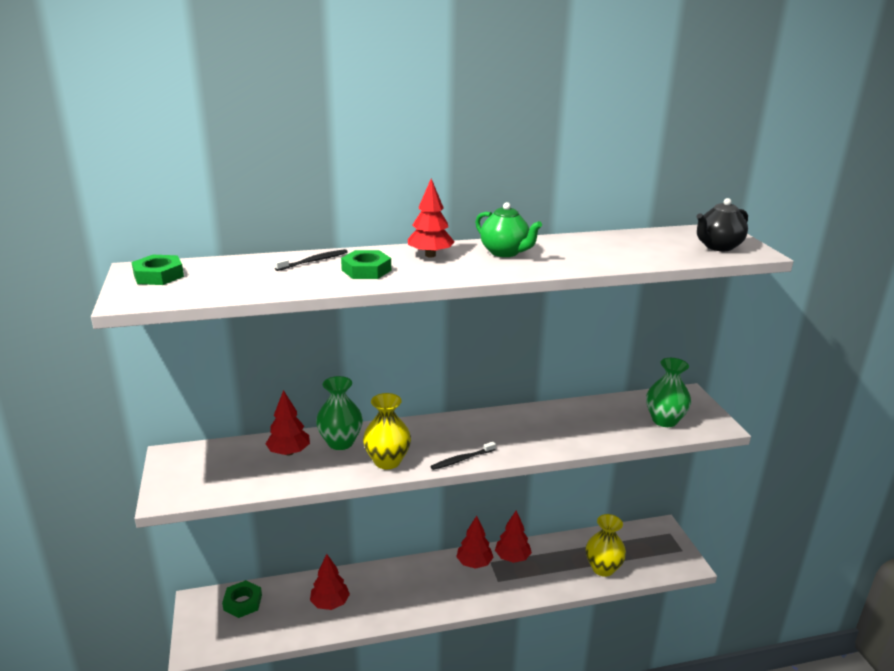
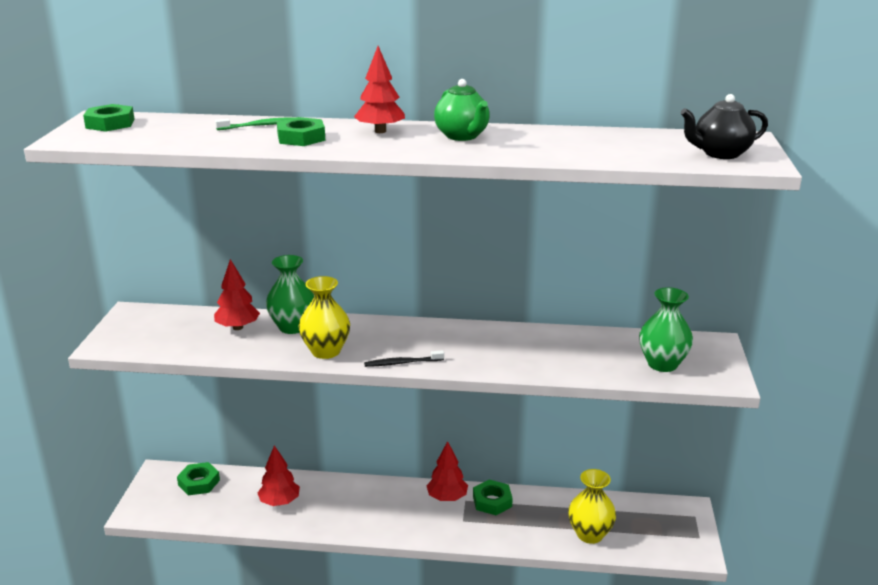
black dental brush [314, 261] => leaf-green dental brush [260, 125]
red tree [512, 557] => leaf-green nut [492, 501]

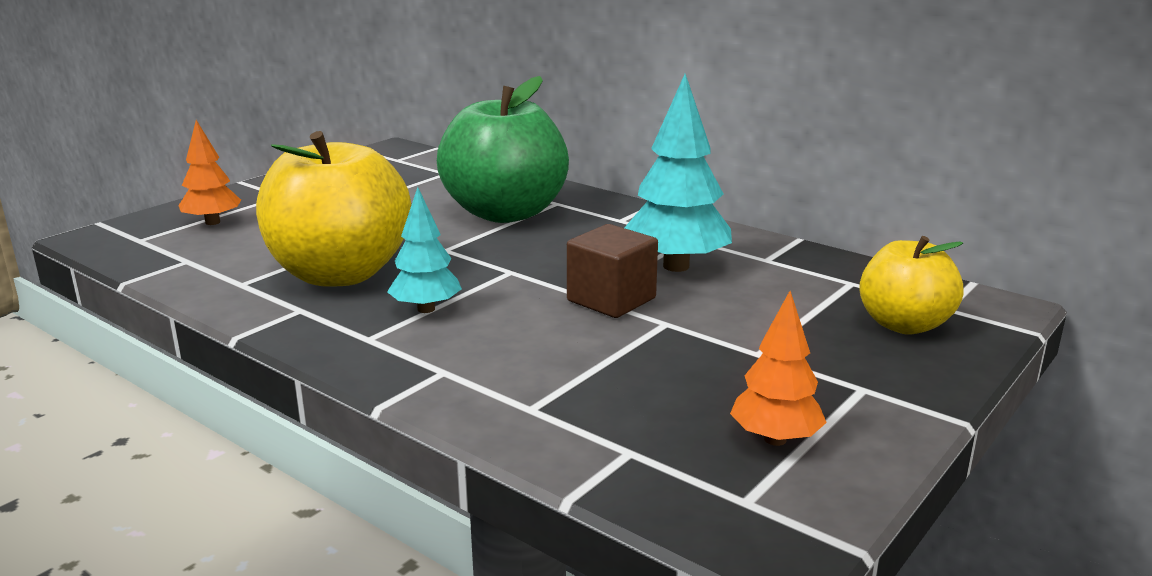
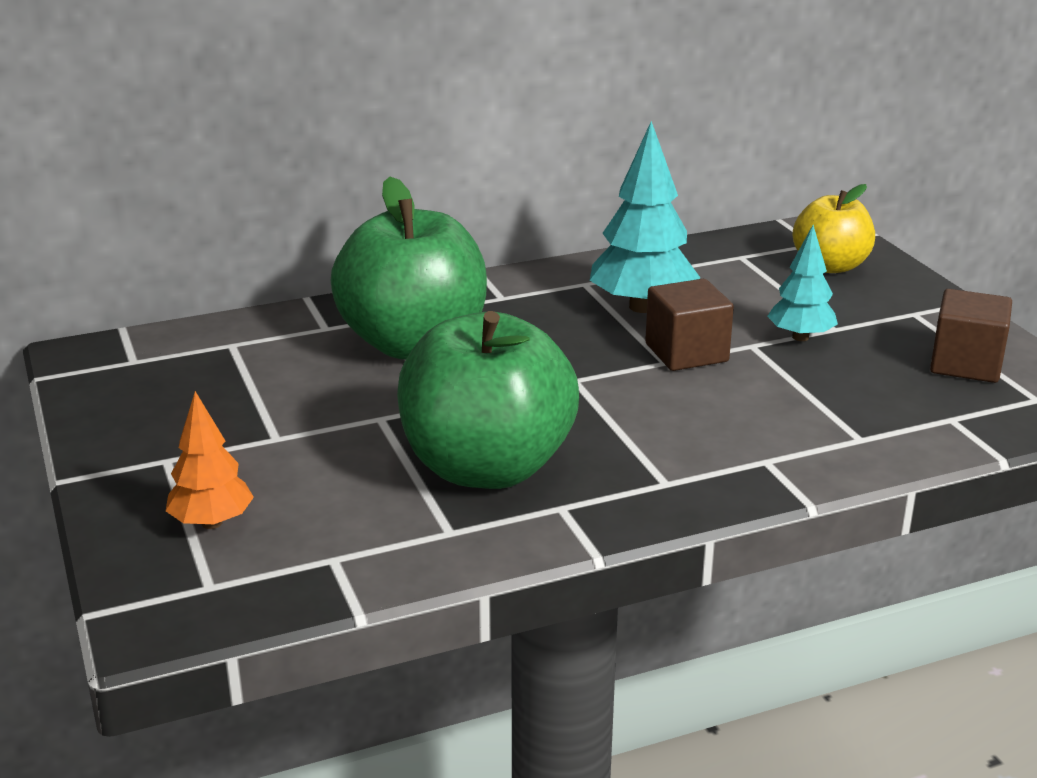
bright yellow apple [340, 274] => leaf-green apple [487, 468]
turquoise tree [426, 309] => turquoise tree [800, 337], shifted
orange tree [775, 439] => dark brown block [966, 364]

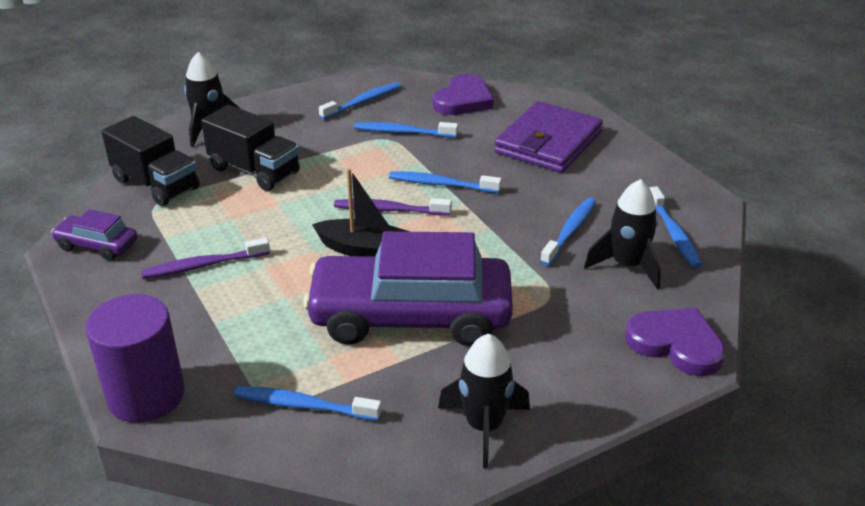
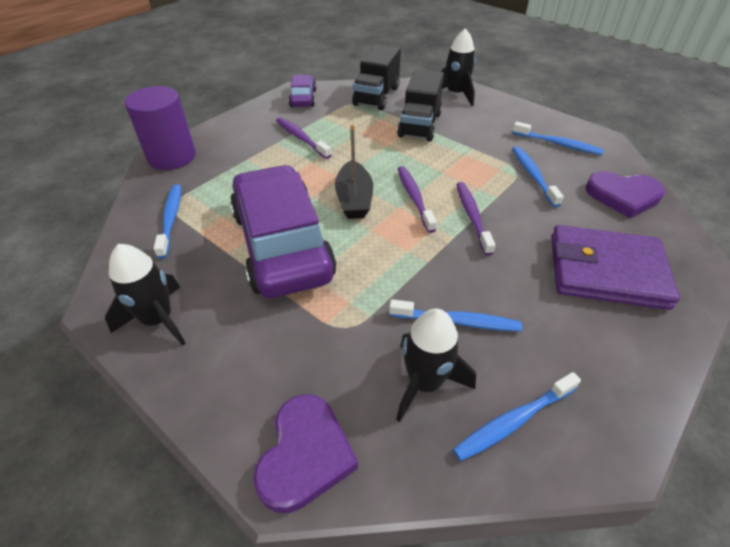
cobalt dental brush [441, 184] => royal purple dental brush [472, 216]

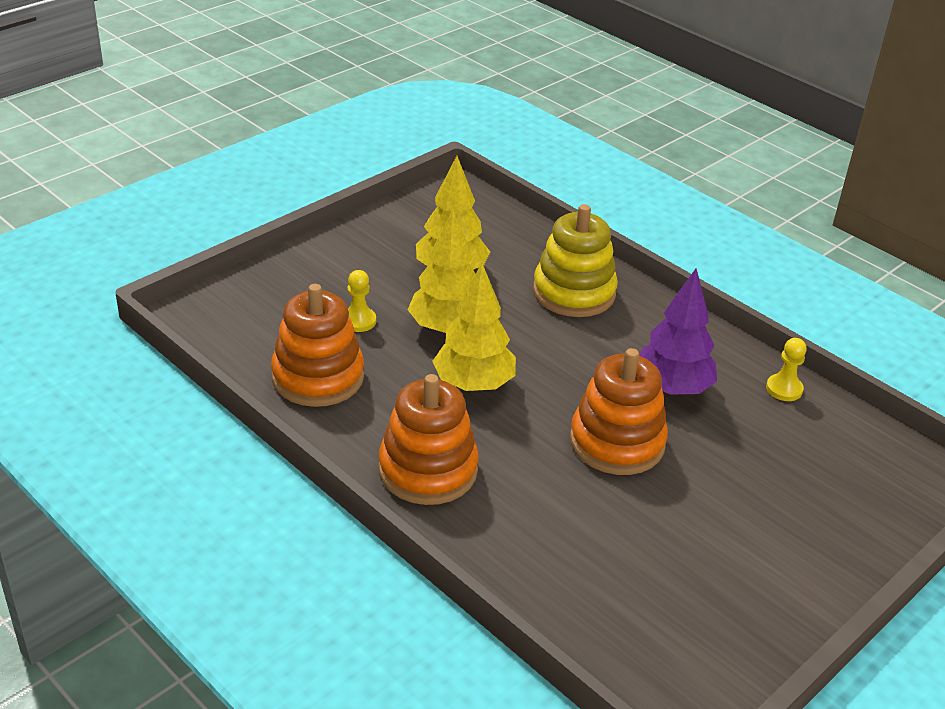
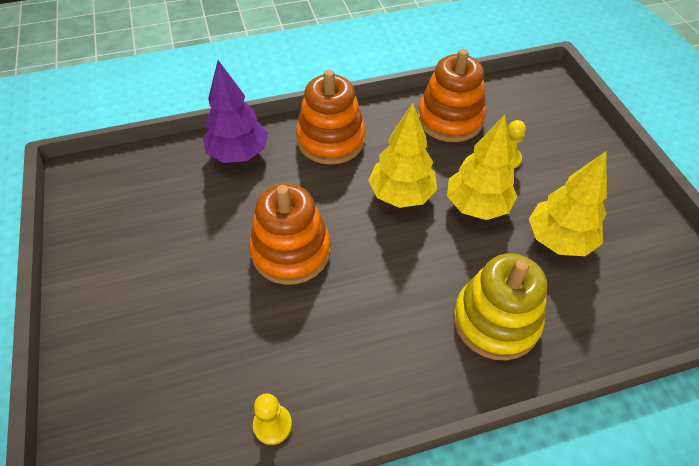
royal purple tree [672, 388] => royal purple tree [238, 154], shifted

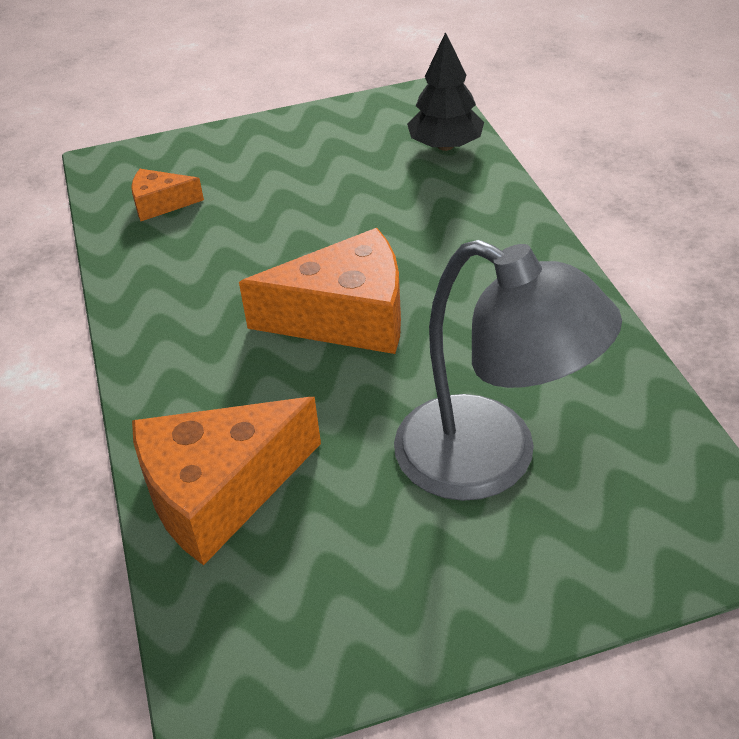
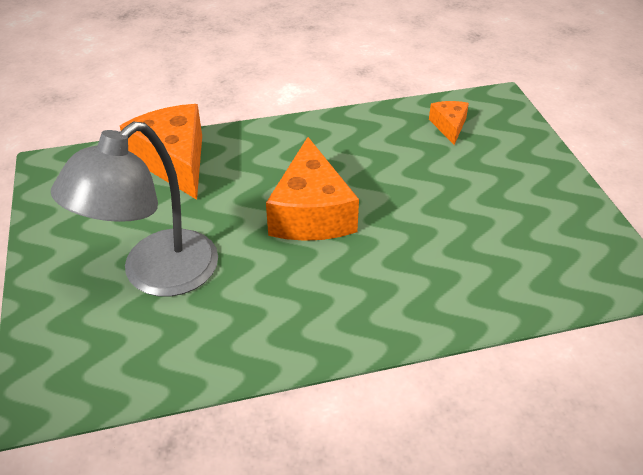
black tree [445, 146] => nothing

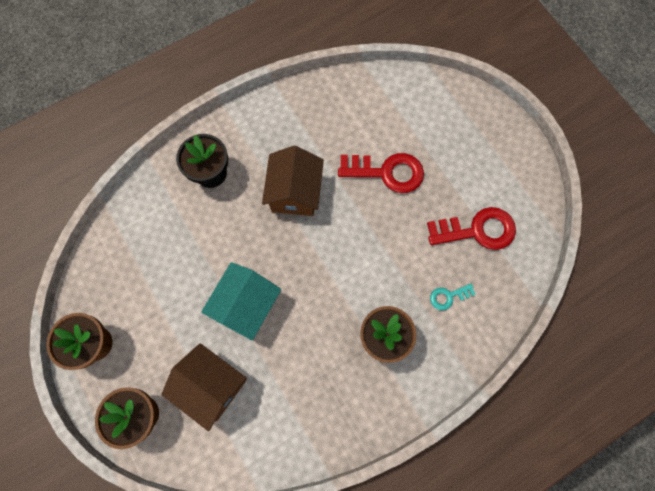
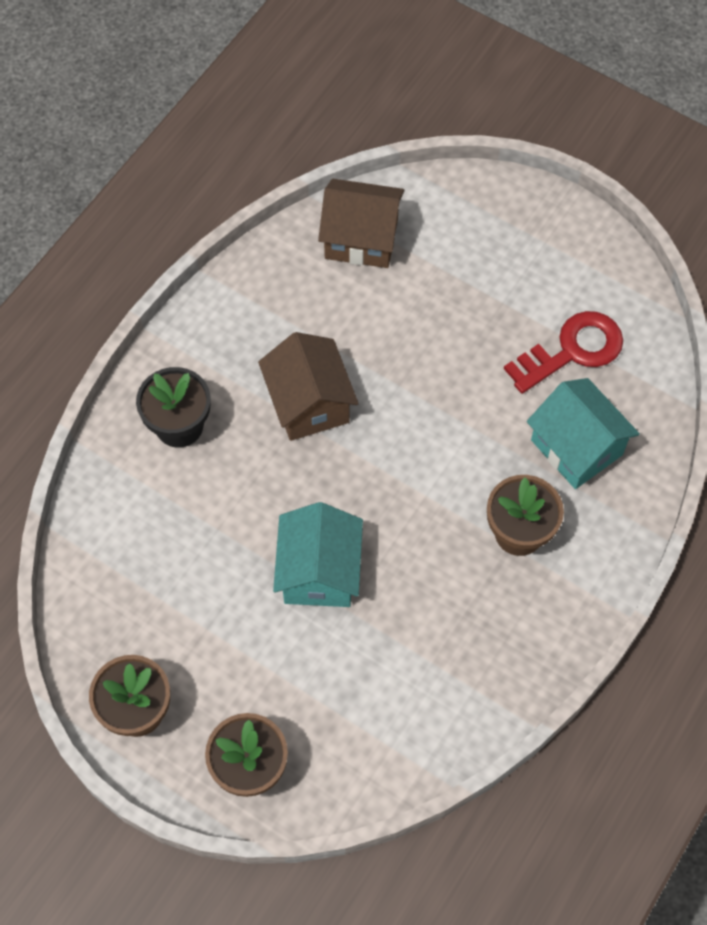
red latchkey [387, 172] => nothing
turquoise latchkey [448, 296] => turquoise toy house [576, 447]
dark brown toy house [212, 385] => dark brown toy house [361, 239], shifted

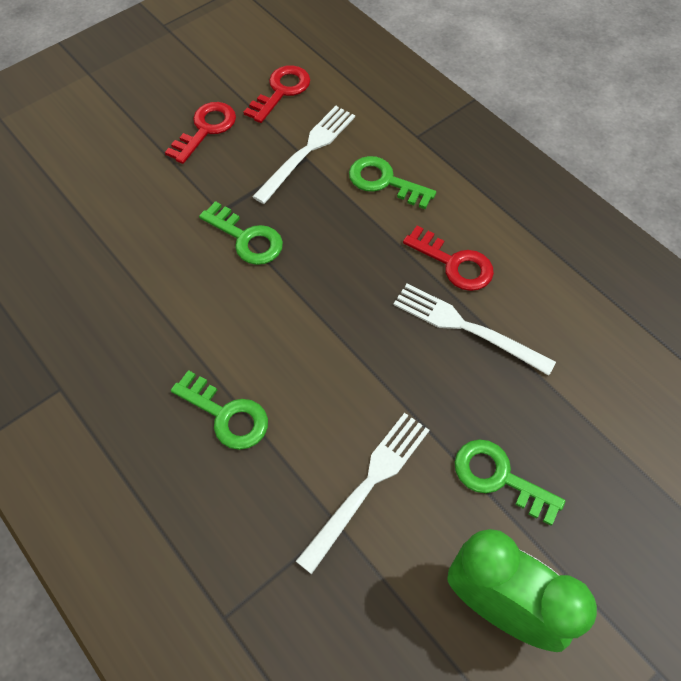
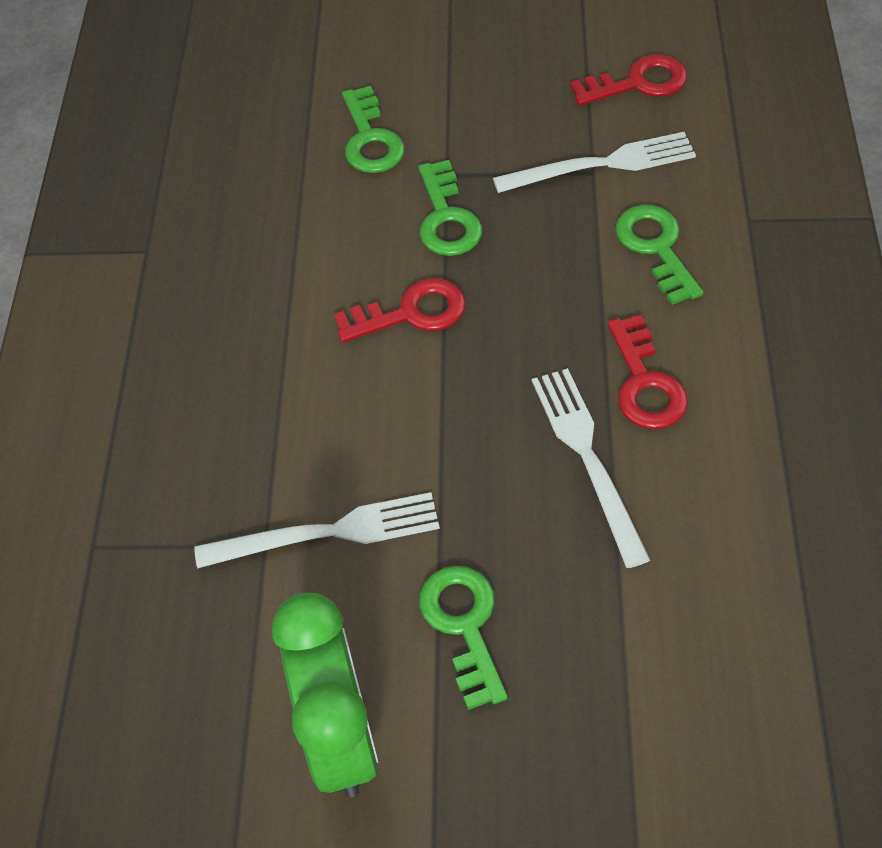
red latchkey [206, 129] => red latchkey [411, 313], shifted
leaf-green latchkey [226, 415] => leaf-green latchkey [370, 139], shifted

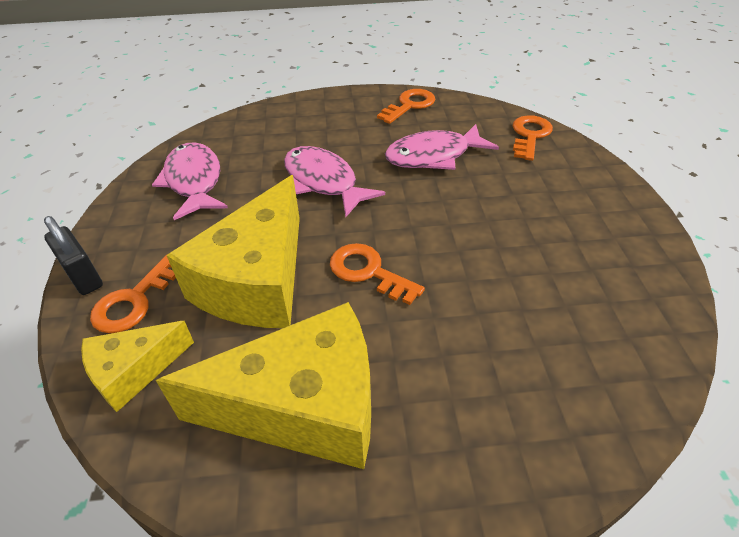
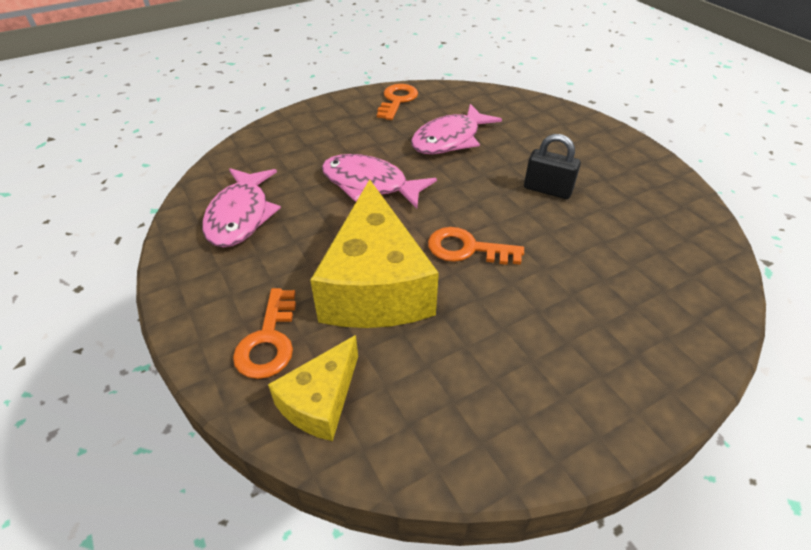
orange latchkey [530, 135] => nothing
rosy toy fish [194, 181] => rosy toy fish [241, 215], 135 degrees counterclockwise
black lock [83, 276] => black lock [547, 190], shifted
bright yellow cheese wedge [304, 406] => nothing

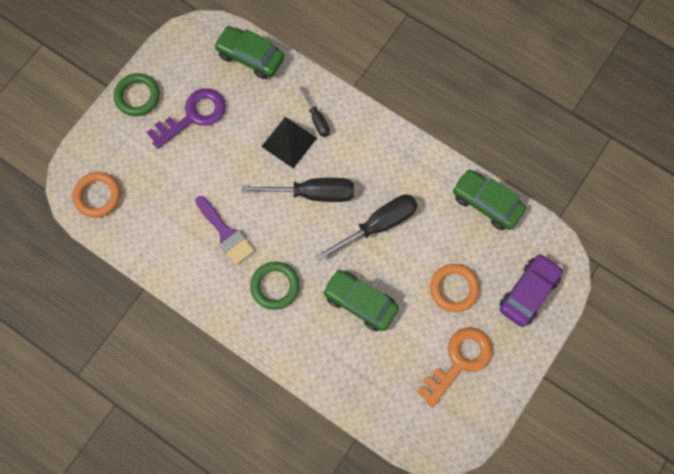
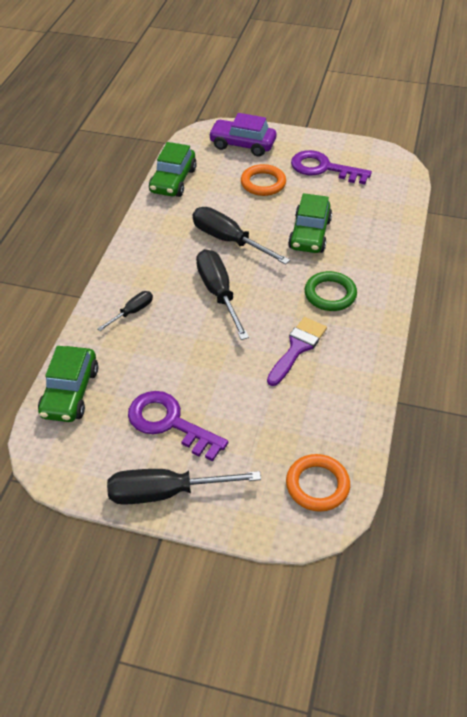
leaf-green ring [137, 96] => black flat screwdriver [164, 492]
black solid pyramid [289, 142] => nothing
orange latchkey [459, 361] => royal purple latchkey [323, 168]

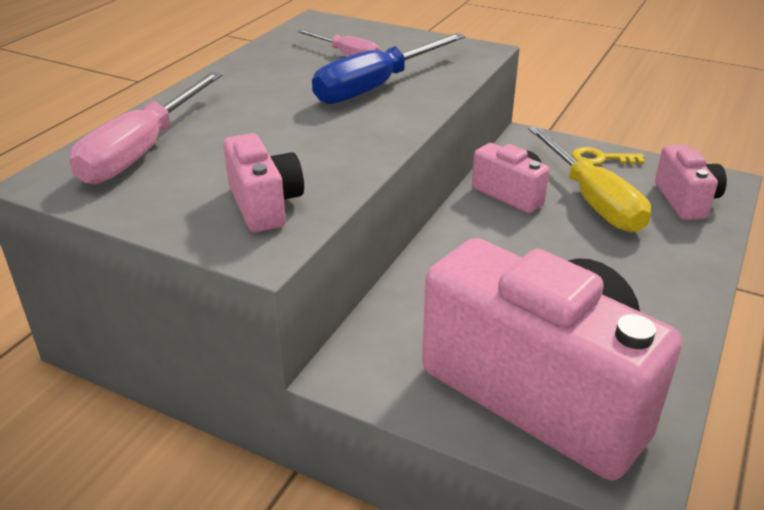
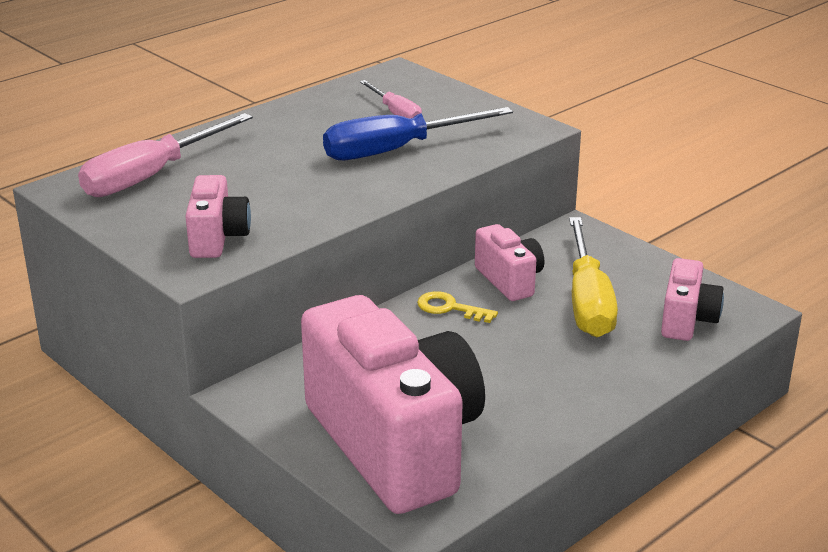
bright yellow latchkey [601, 158] => bright yellow latchkey [450, 308], shifted

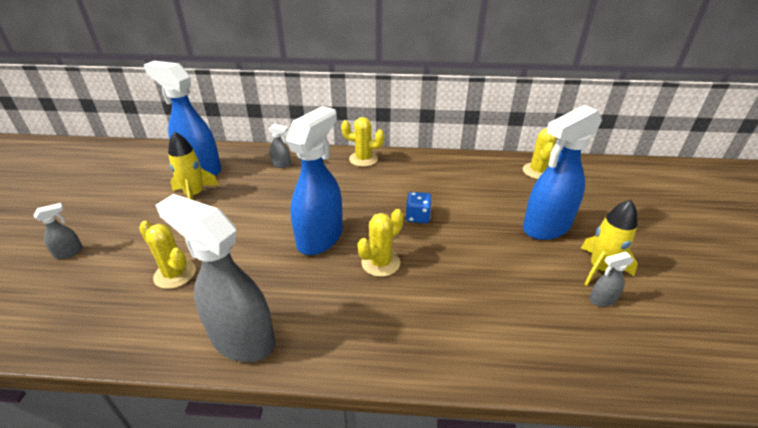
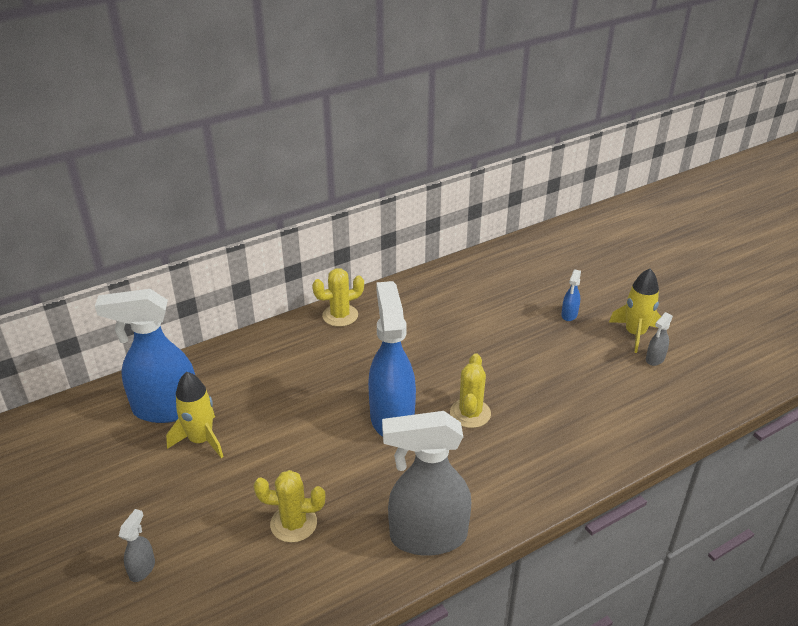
cobalt spray cleaner [546, 227] => cobalt spray cleaner [569, 315], x0.42
gray spray cleaner [281, 164] => nothing
bright yellow cactus [537, 171] => nothing
cobalt dice [418, 217] => nothing

